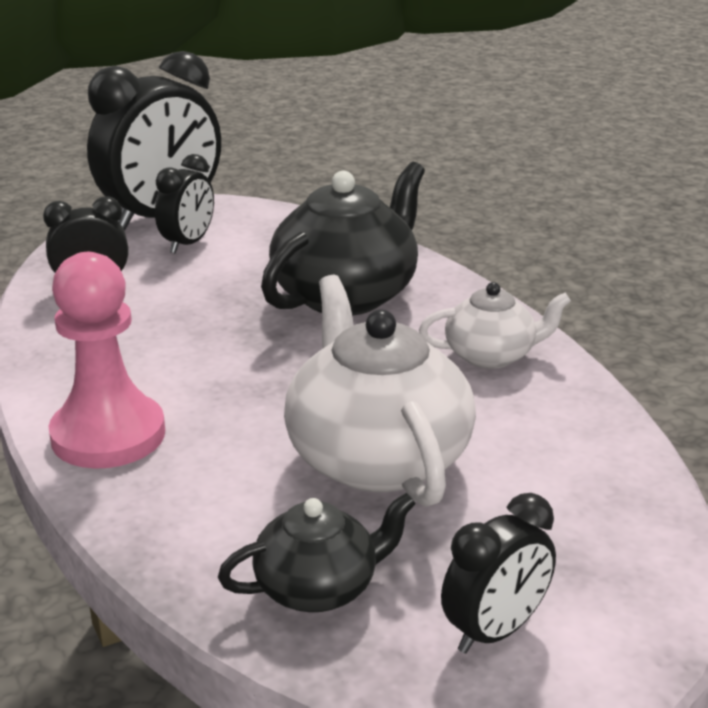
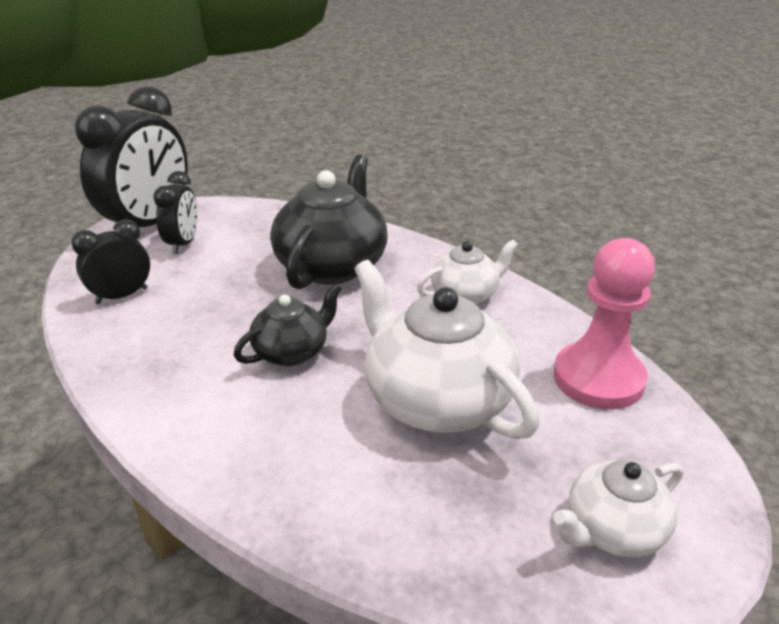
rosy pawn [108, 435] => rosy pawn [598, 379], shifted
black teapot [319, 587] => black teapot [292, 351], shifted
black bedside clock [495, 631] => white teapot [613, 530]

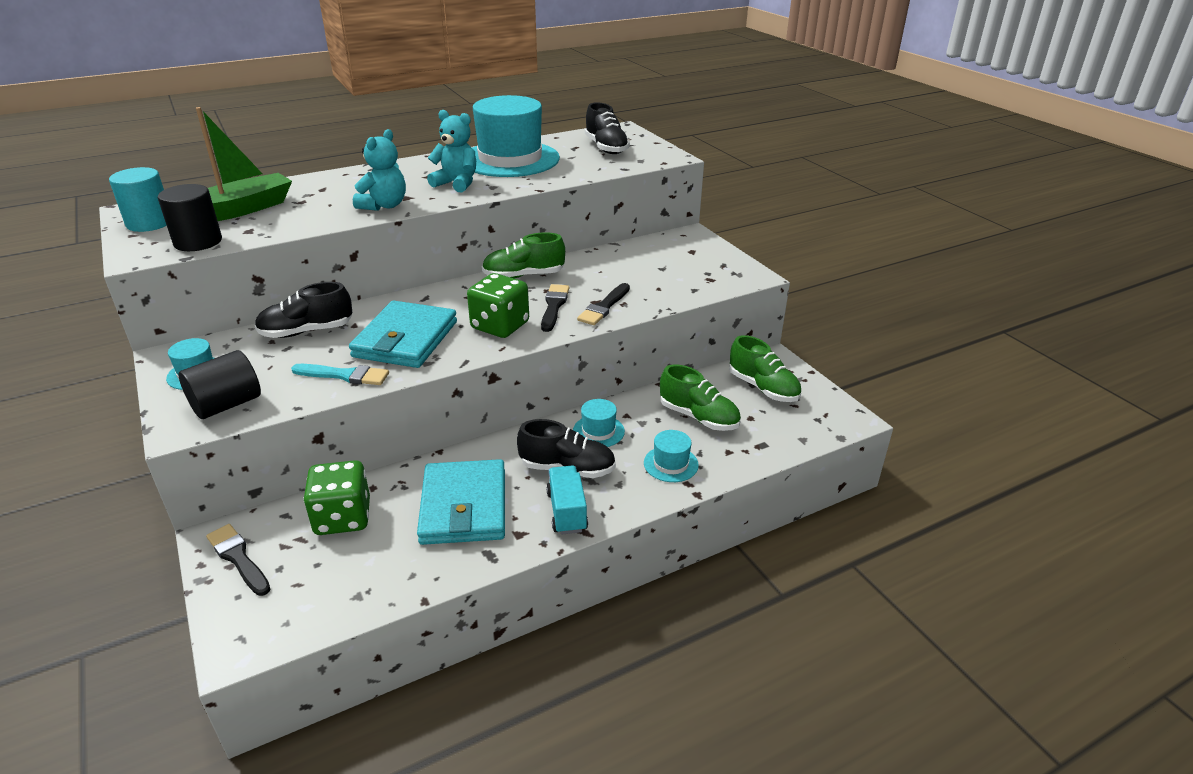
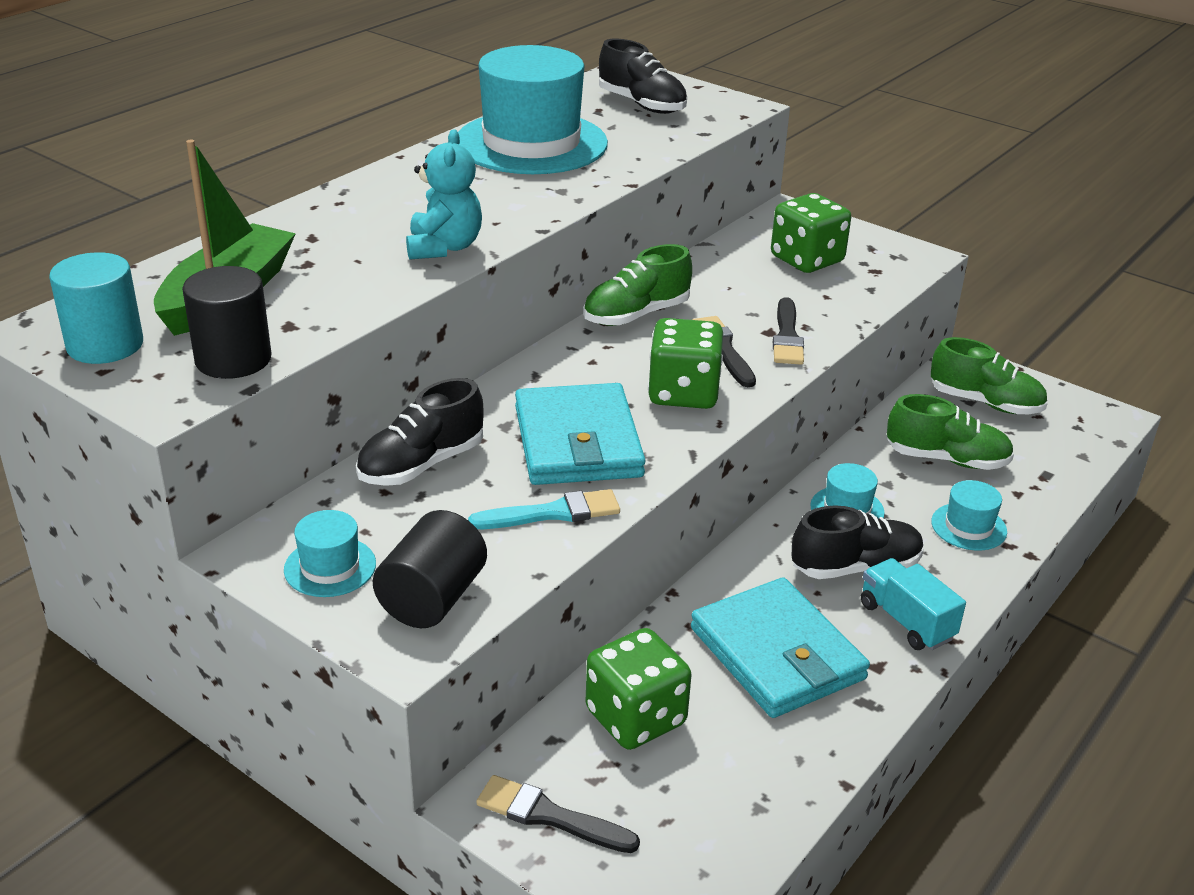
turquoise teddy bear [457, 183] => nothing
nothing => leaf-green dice [807, 259]

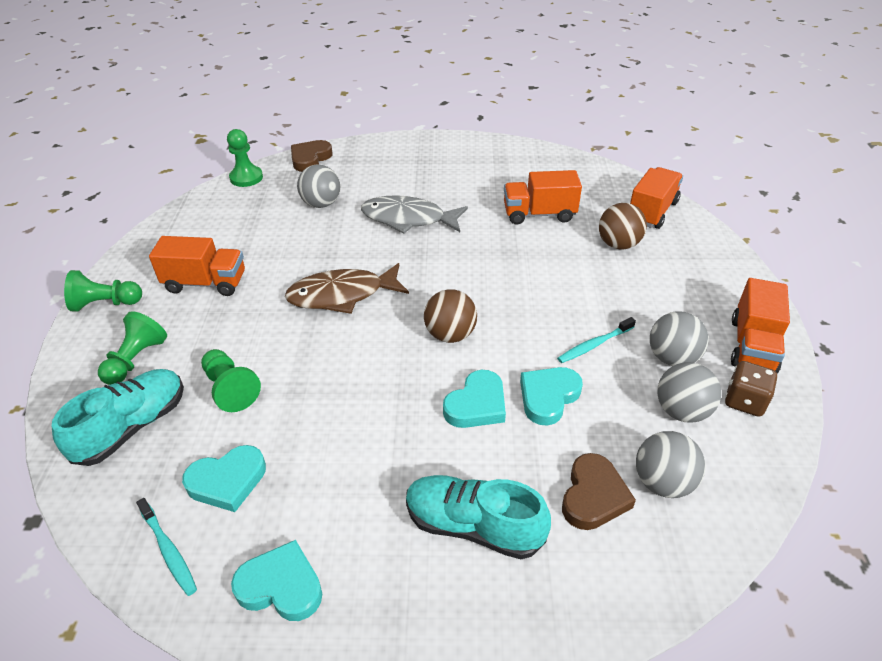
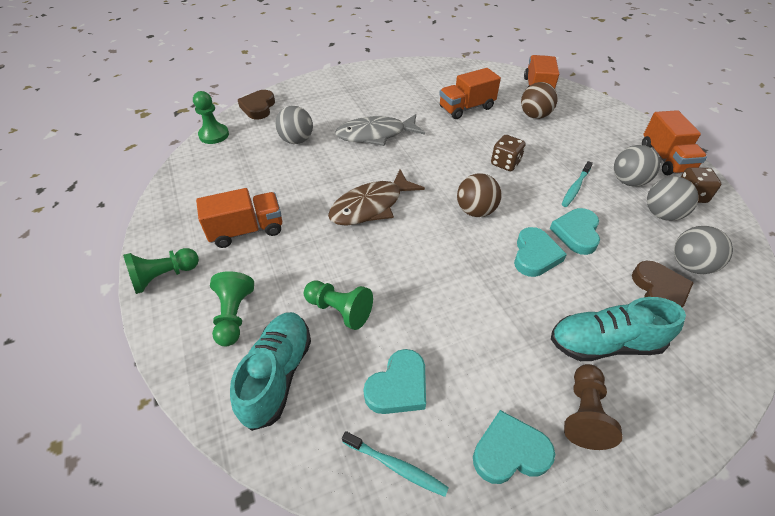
nothing => dark brown dice [505, 163]
nothing => dark brown pawn [584, 413]

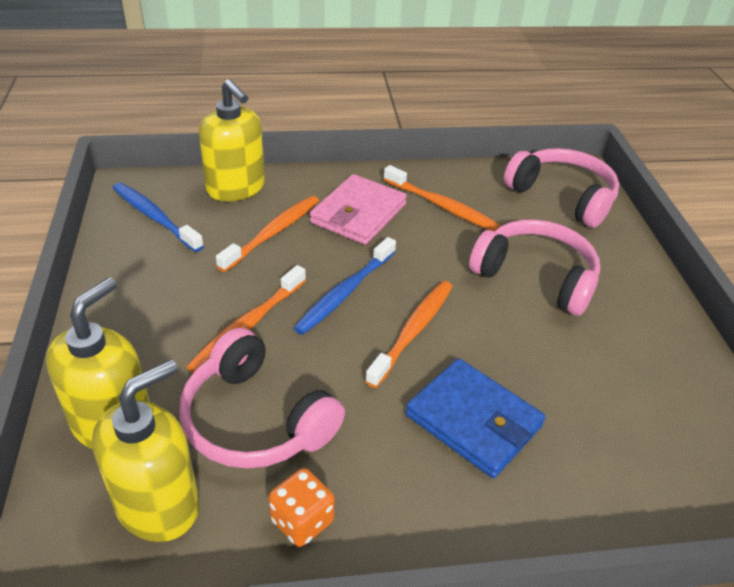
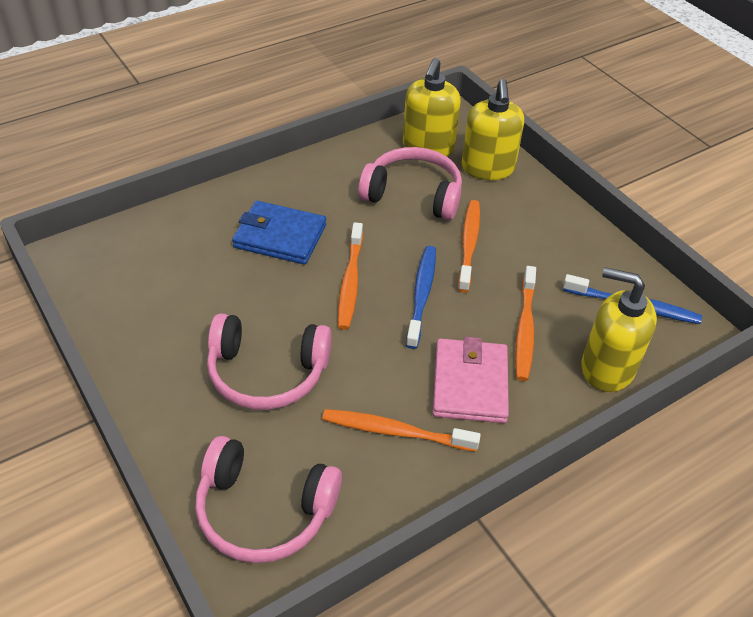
orange dice [302, 521] => nothing

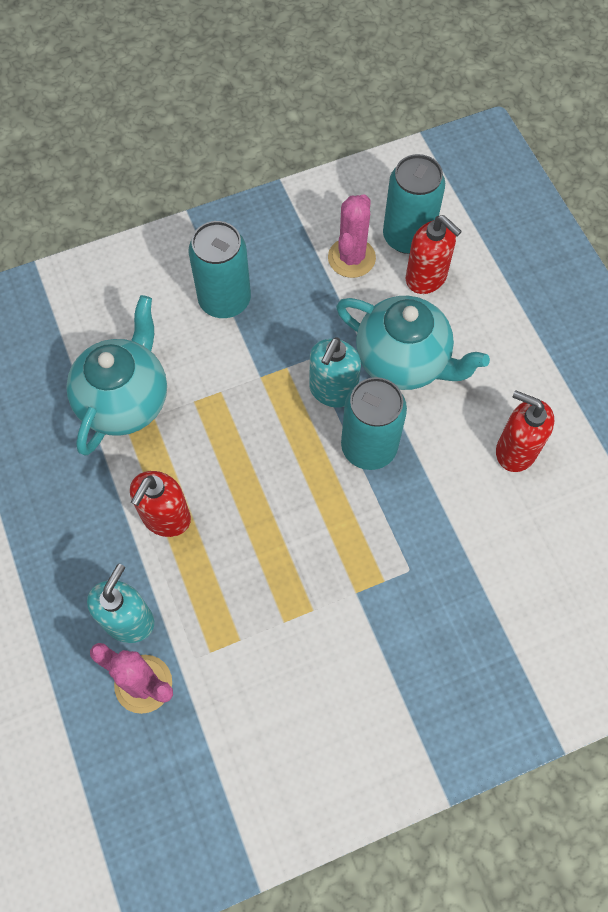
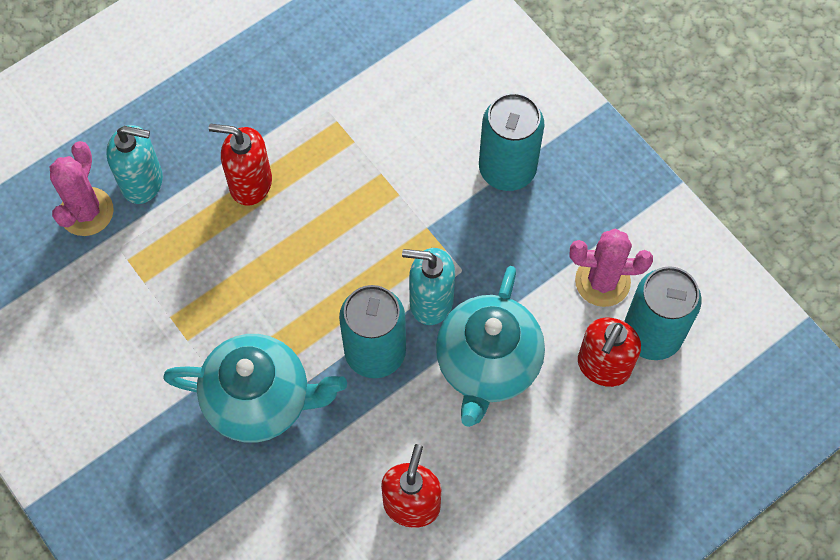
turquoise teapot [125, 400] => turquoise teapot [260, 400], shifted

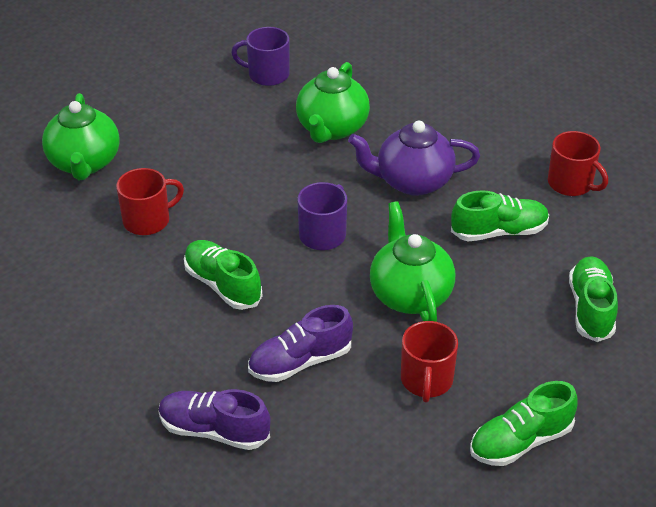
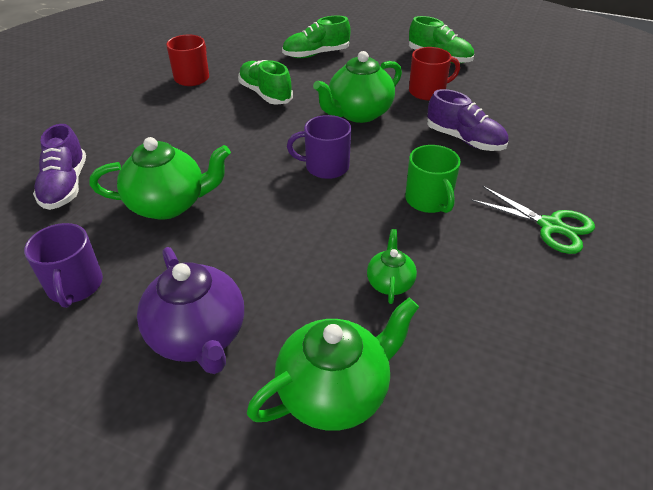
royal purple teapot [412, 181] => royal purple teapot [198, 336], shifted
red mug [148, 220] => leaf-green teapot [390, 283]
leaf-green lace-up shoe [223, 285] => leaf-green mug [429, 200]
royal purple lace-up shoe [214, 430] => royal purple lace-up shoe [65, 186], shifted
nothing => leaf-green pair of scissors [551, 226]

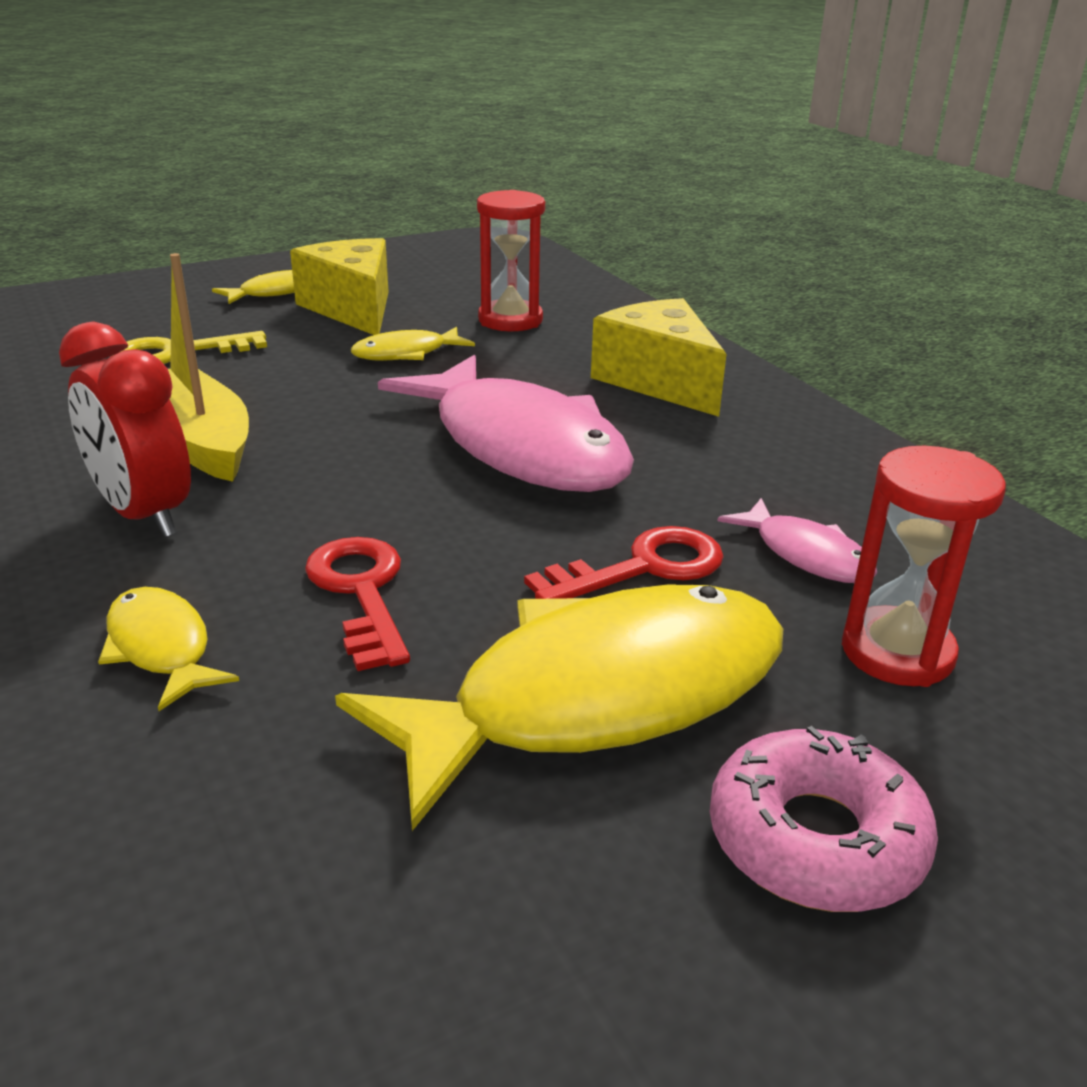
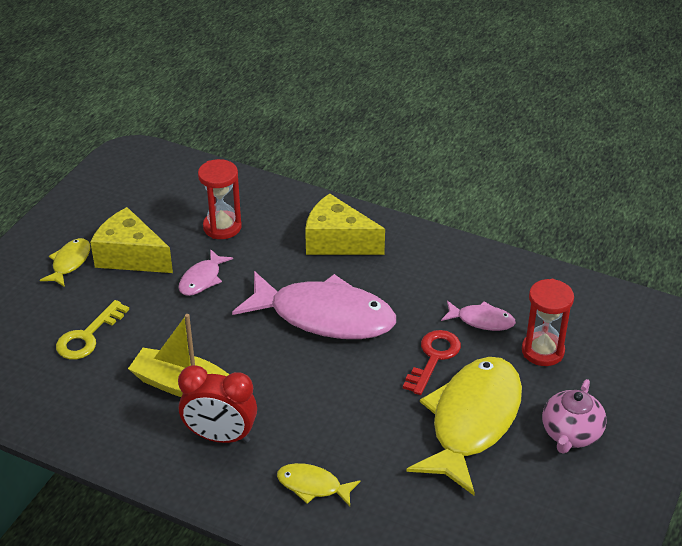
bright yellow toy fish [406, 354] => rosy toy fish [202, 279]
red latchkey [361, 592] => nothing
rosy donut [816, 839] => rosy teapot [570, 434]

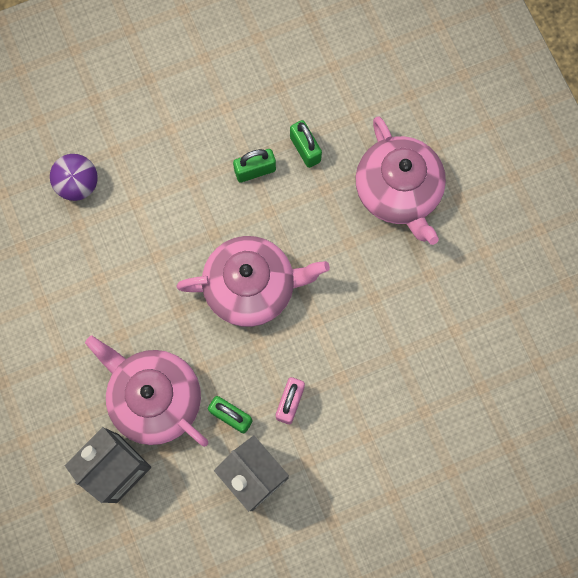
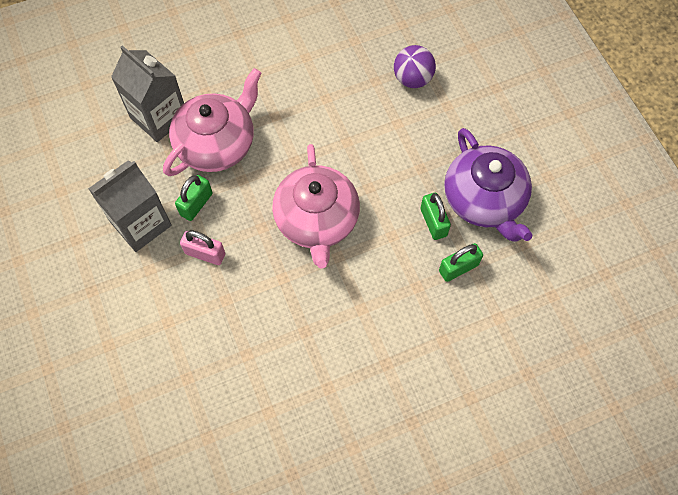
rosy teapot [398, 191] => nothing
nothing => royal purple teapot [484, 200]

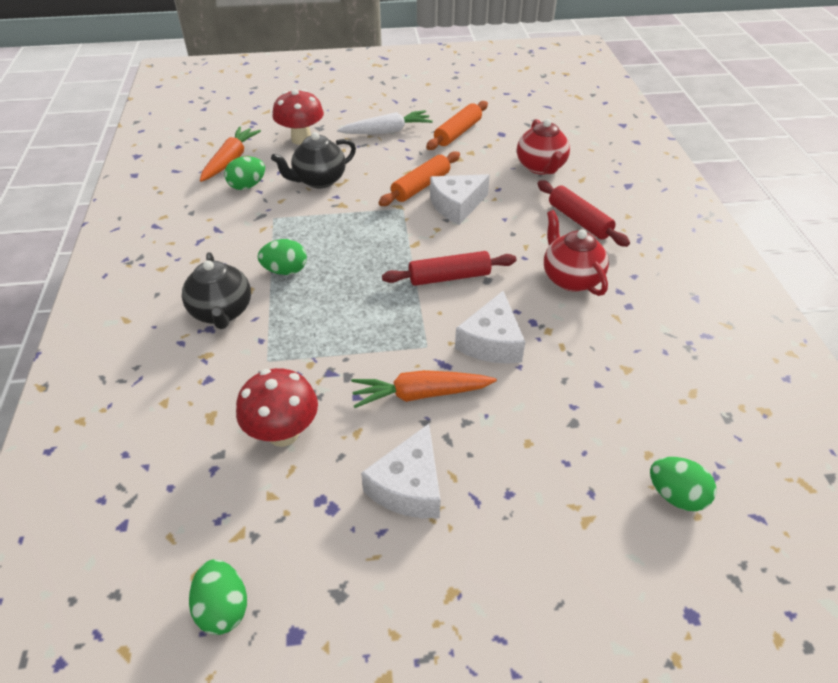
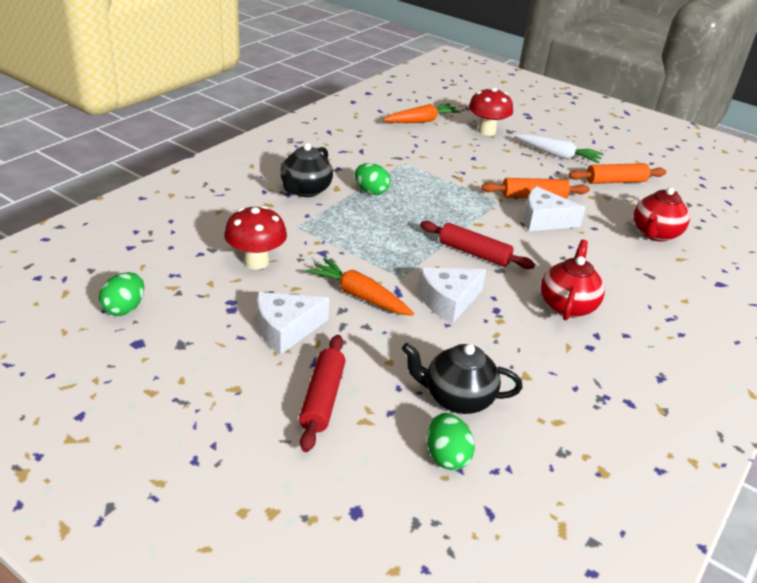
black teapot [319, 180] => black teapot [457, 398], shifted
leaf-green egg [247, 186] => nothing
red rolling pin [579, 221] => red rolling pin [322, 399], shifted

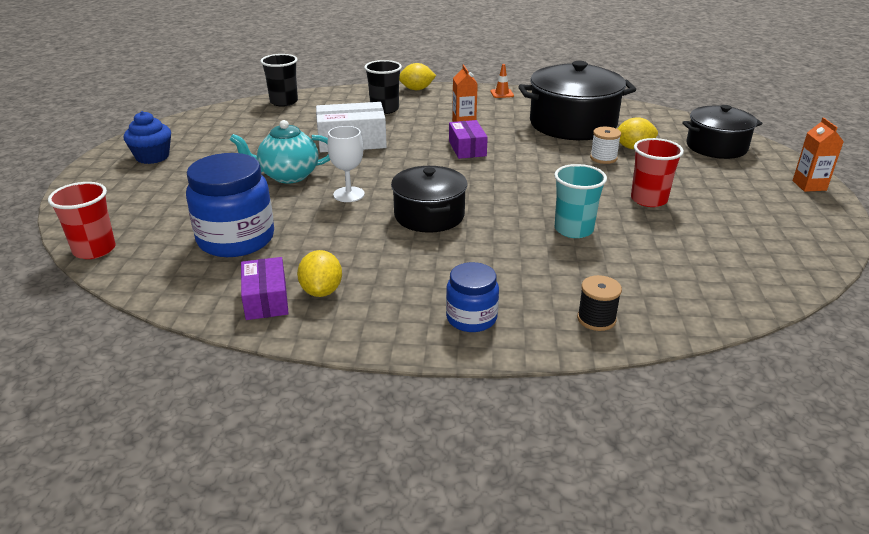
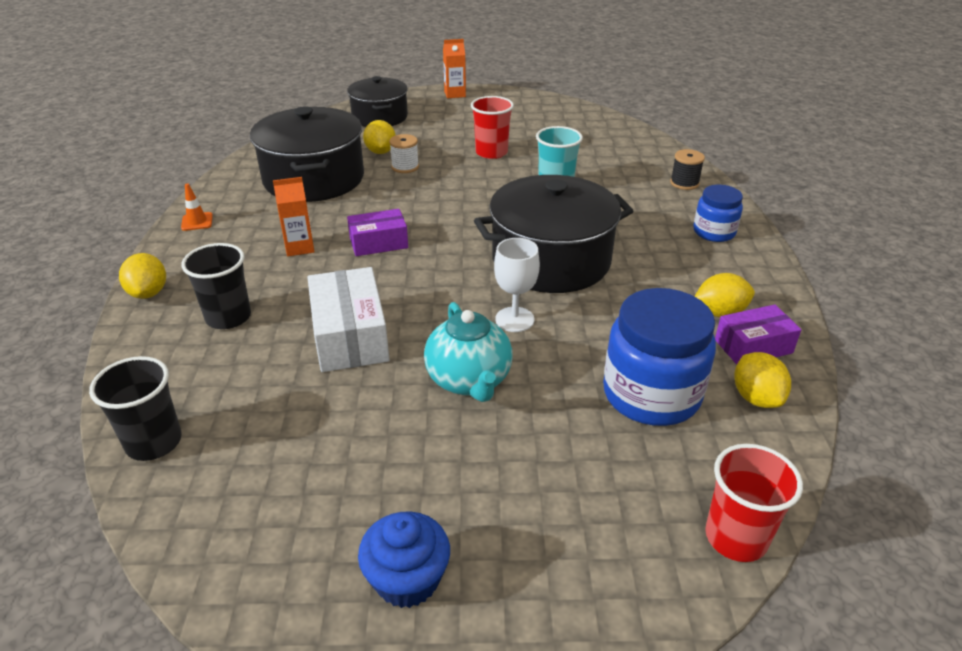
black cooking pot [429, 215] => black cooking pot [551, 260], x1.56
nothing => bright yellow lemon [756, 398]

